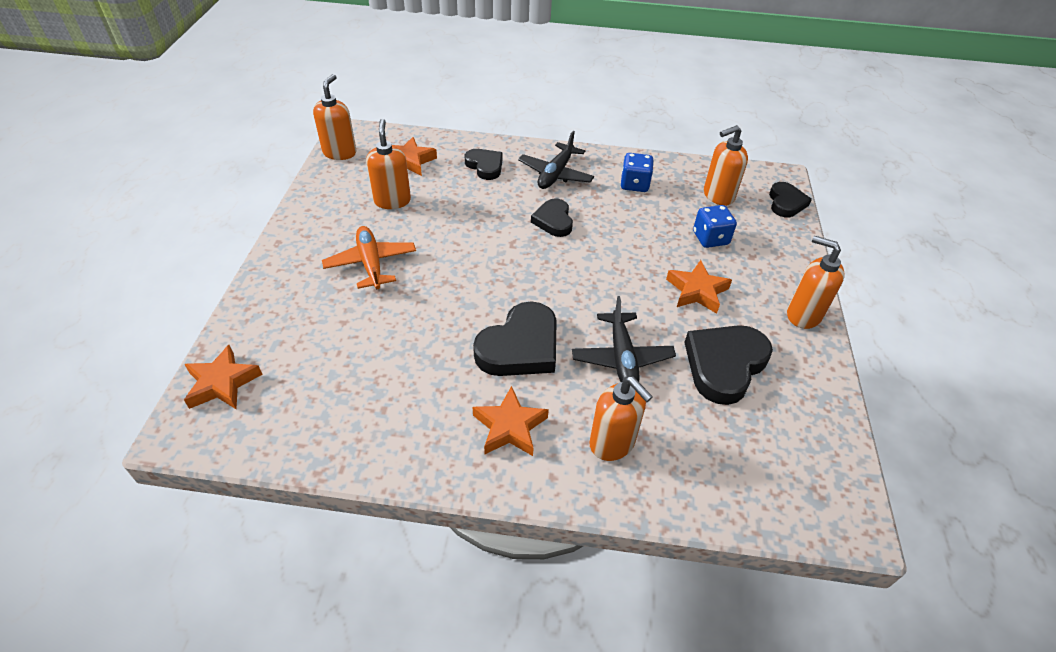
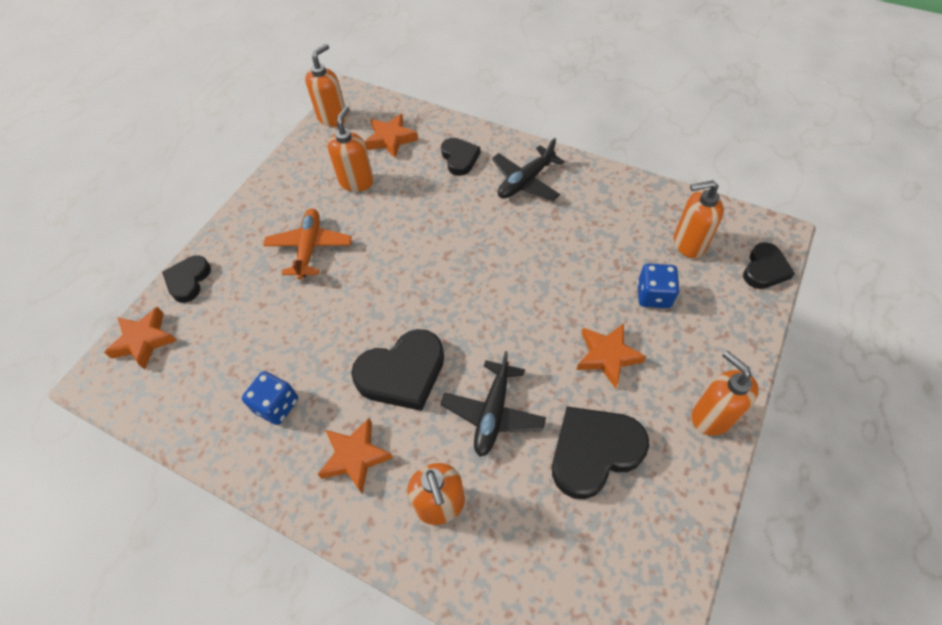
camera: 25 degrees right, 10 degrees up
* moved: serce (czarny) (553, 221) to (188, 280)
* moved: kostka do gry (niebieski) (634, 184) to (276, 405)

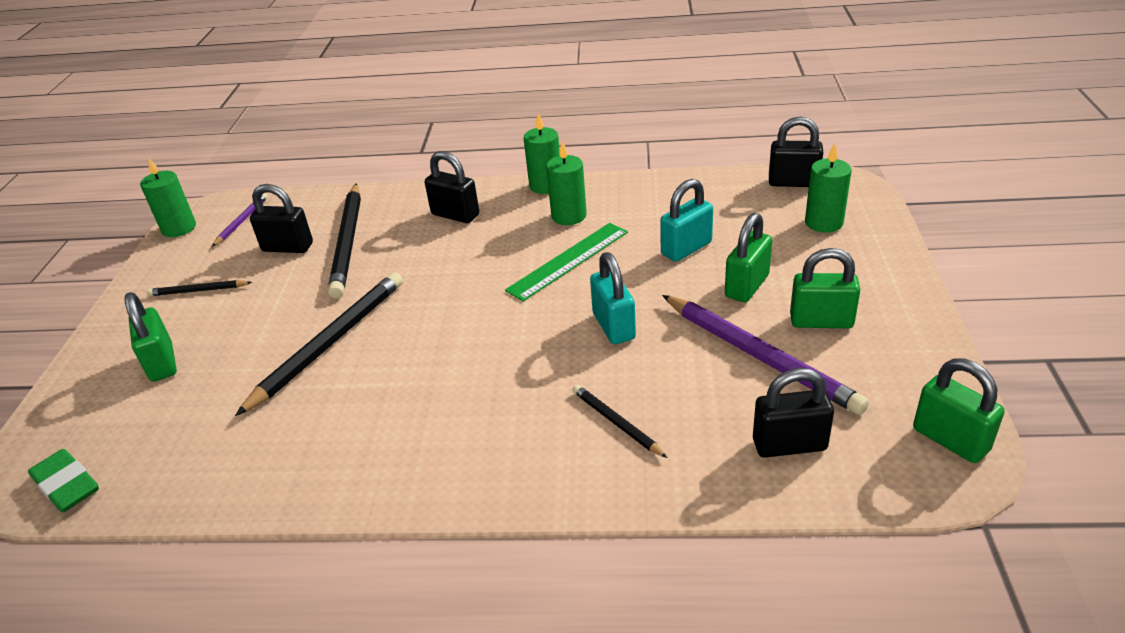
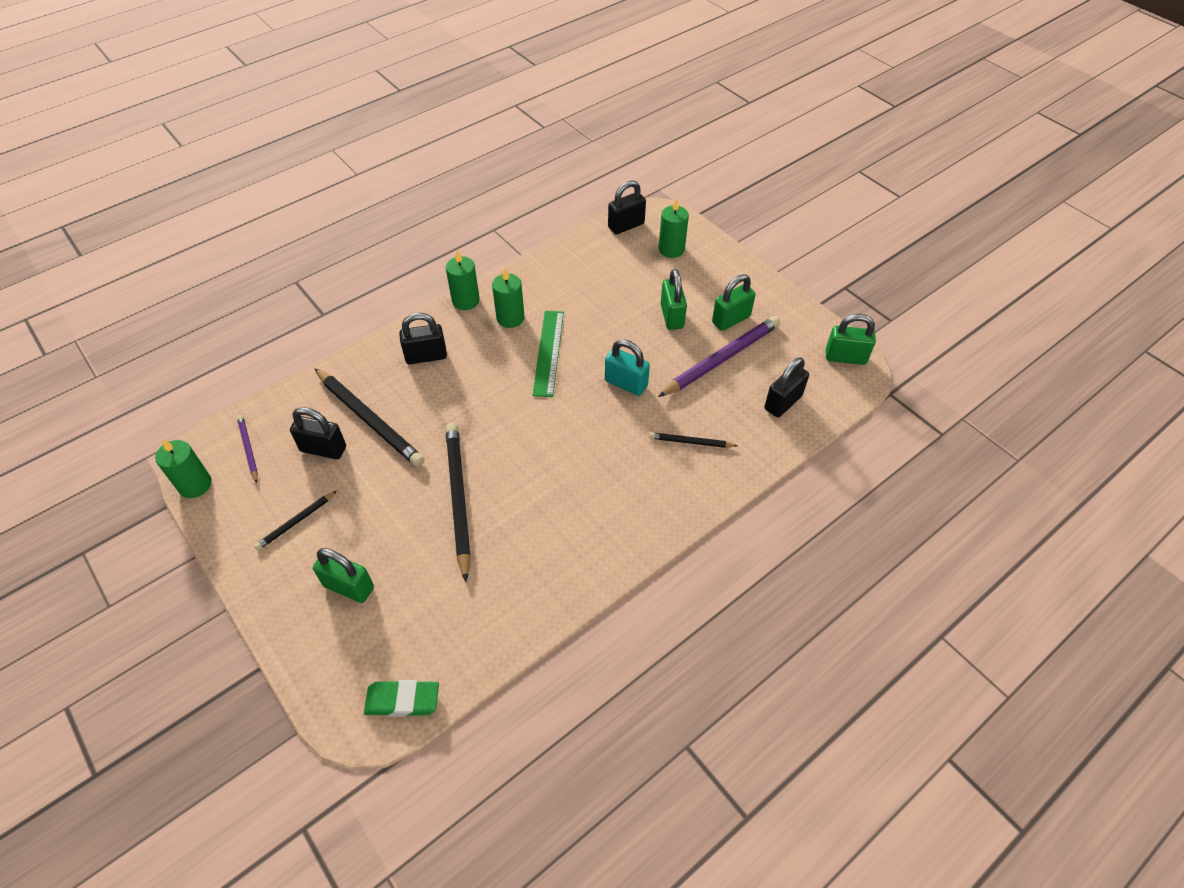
camera: 45 degrees left, 15 degrees up
* removed: kłódka (turkusowy) (686, 248)
* turned: kłódka (czarny) (288, 247) = (323, 449) 45 degrees clockwise
* turned: ołówek (fioletowy) (759, 356) = (721, 359) 45 degrees counterclockwise

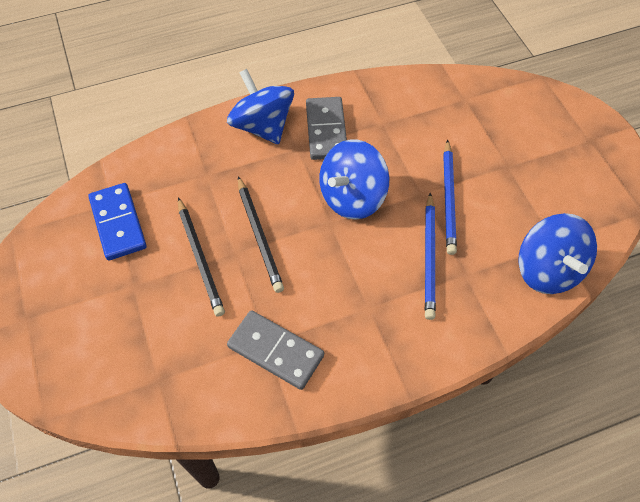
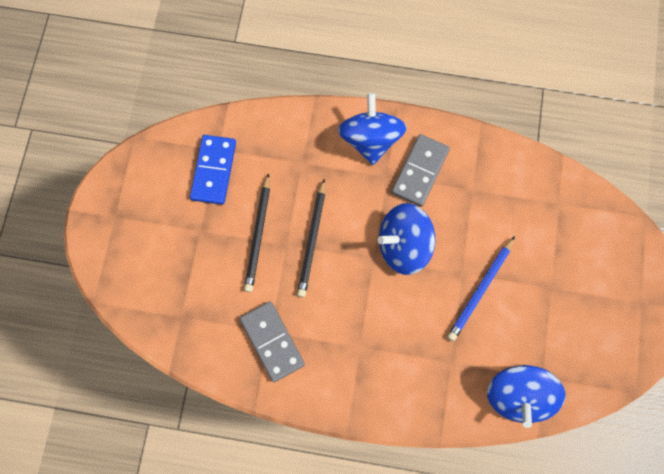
camera: 30 degrees right, 15 degrees up
* removed: ołówek (niebieski) (429, 257)

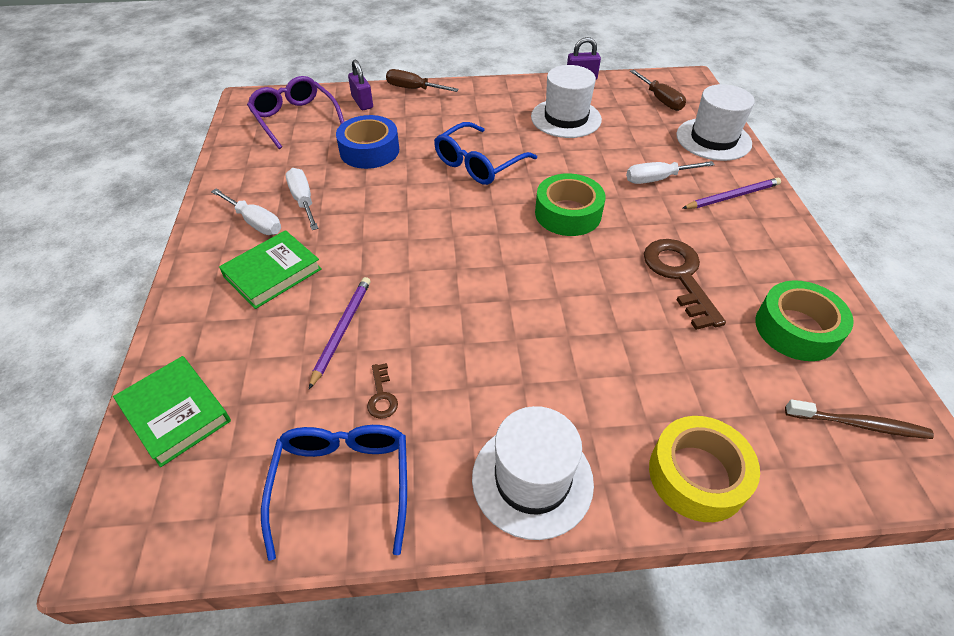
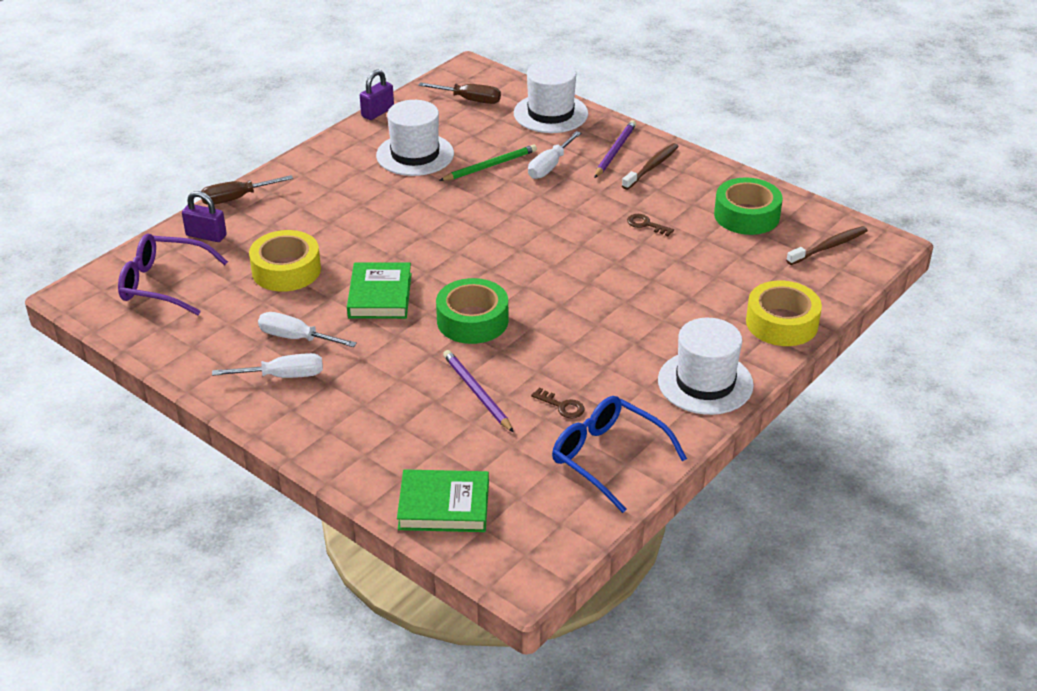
camera: 45 degrees left, 10 degrees down
* removed: okulary (niebieski) (478, 164)
* added: ołówek (zielony) (490, 166)
* added: szczoteczka do zębów (brązowy) (651, 167)
* moved: książka (zielony) (272, 273) to (380, 295)
* moved: taśma klejąca (zielony) (568, 213) to (472, 320)
* recoloured: taśma klejąca (niebieski) (369, 150) to taśma klejąca (żółty) (286, 270)
* resized: klucz (brązowy) (679, 276) = (646, 225) x0.46

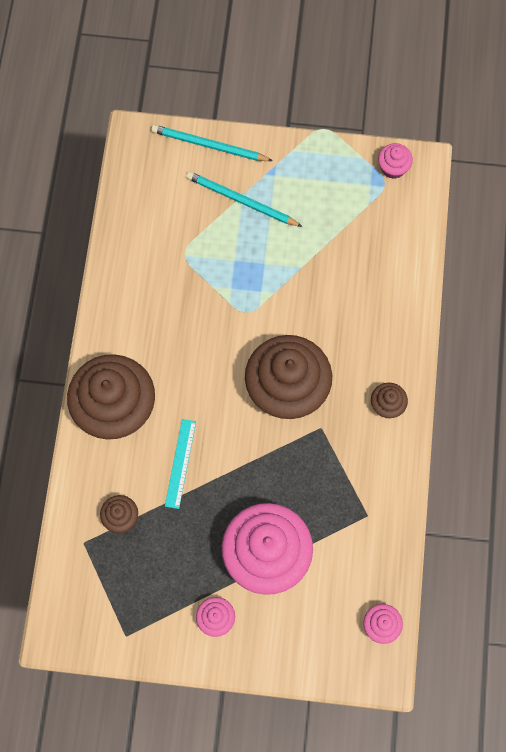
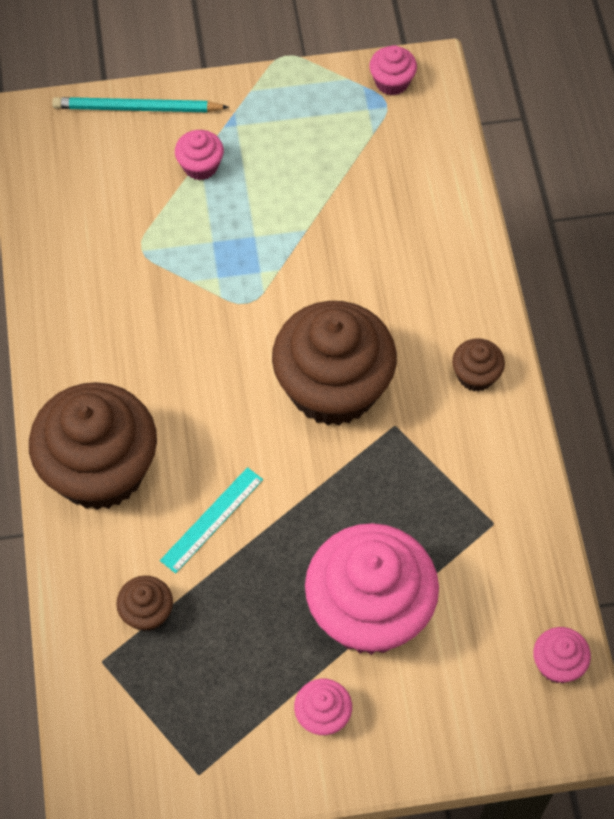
camera: 15 degrees left, 10 degrees down
* replaced: ołówek (turkusowy) (241, 201) to muffinka (różowy) (200, 166)
* turned: linijka (turkusowy) (180, 463) = (212, 519) 45 degrees clockwise

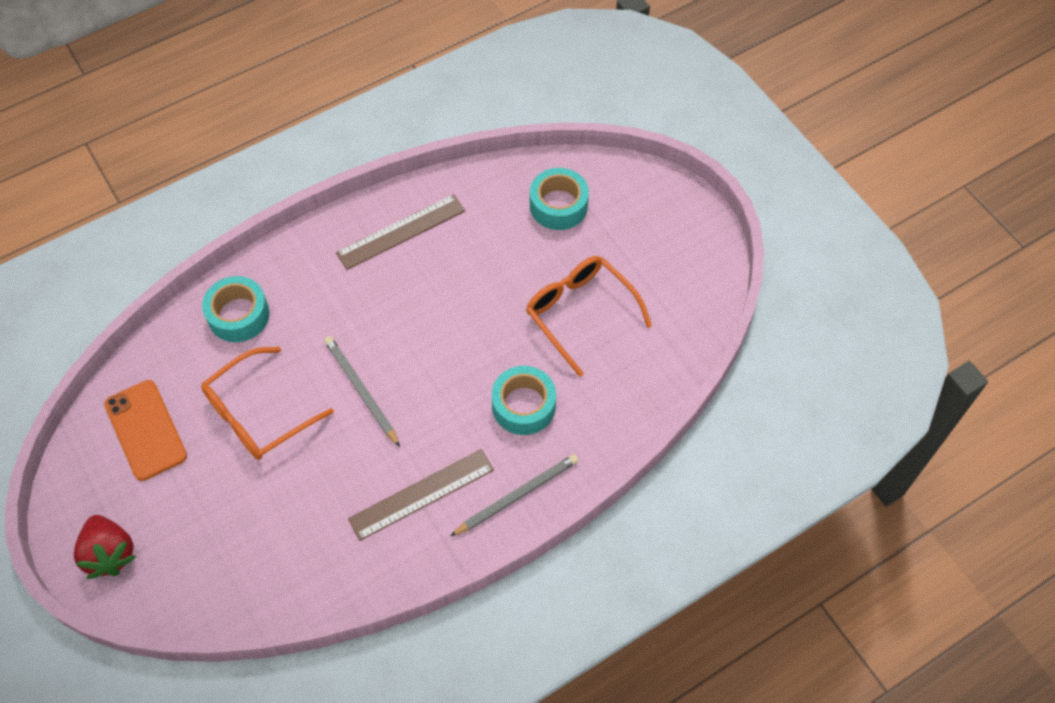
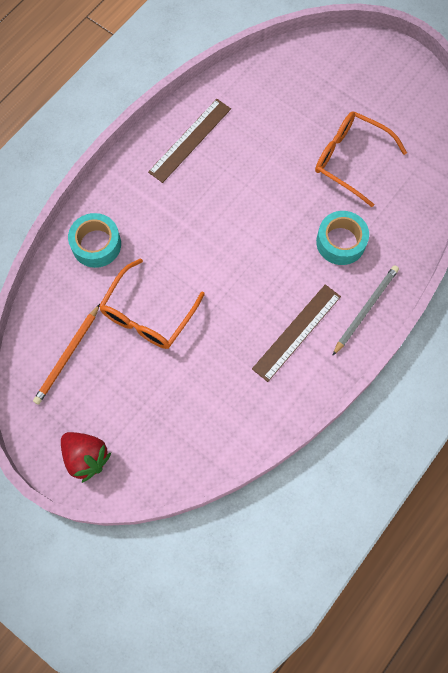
camera: 20 degrees left, 10 degrees up
* removed: ołówek (szary) (361, 391)
* removed: taśma klejąca (turkusowy) (558, 205)
* replaced: telefon (pomarańczowy) (145, 430) to ołówek (pomarańczowy) (67, 356)

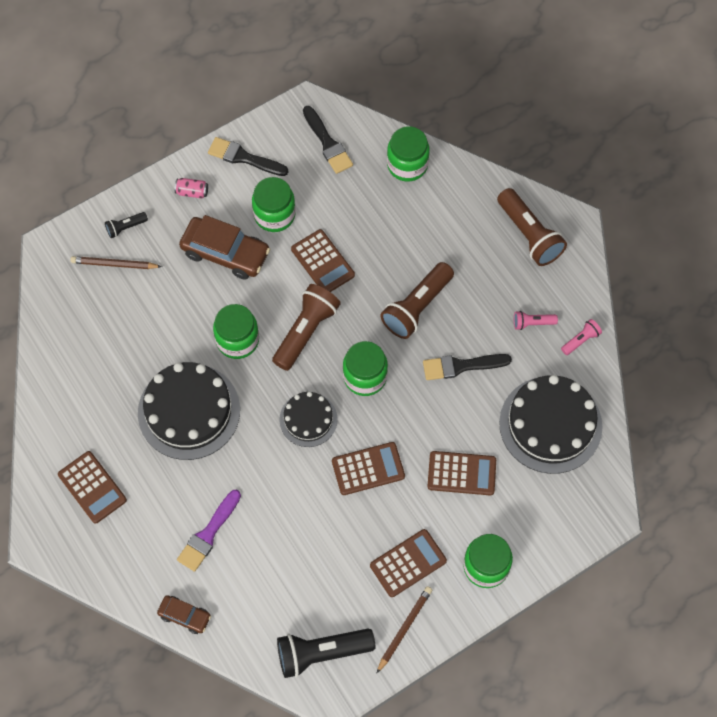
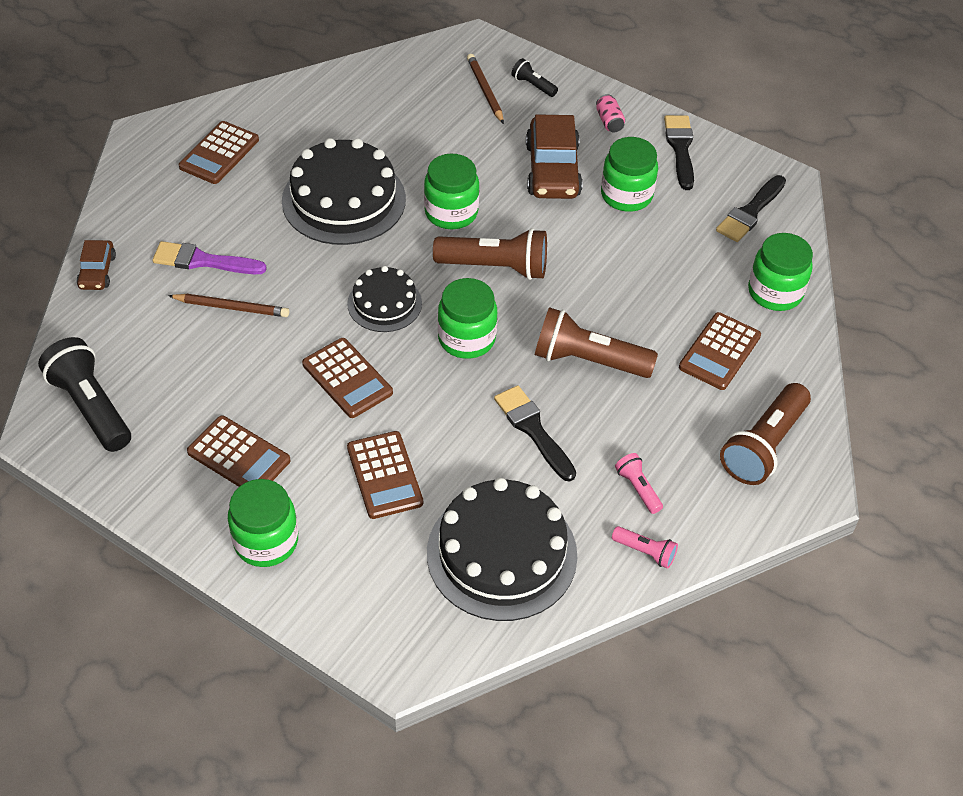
camera: 65 degrees right, 15 degrees down
* moved: kalkulator (brązowy) (323, 262) to (719, 352)
* moved: ołówek (brązowy) (405, 628) to (232, 308)

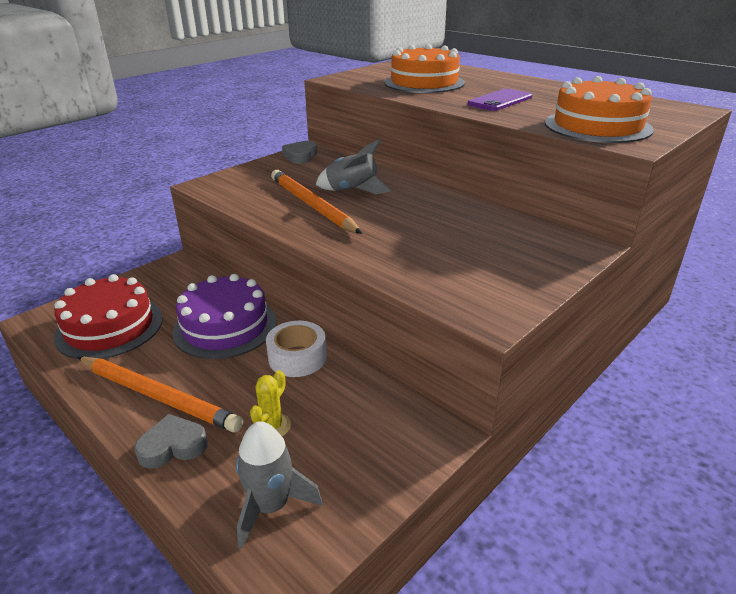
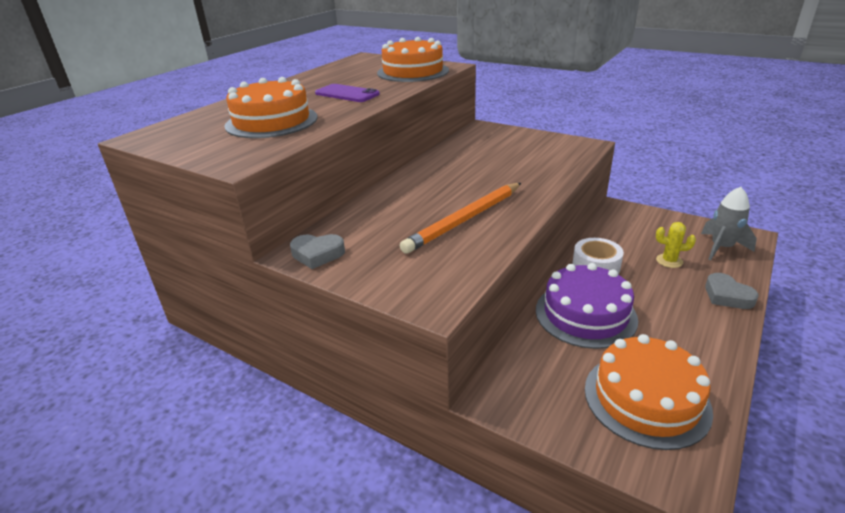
camera: 100 degrees left, 0 degrees up
* removed: ołówek (pomarańczowy) (158, 396)
* removed: rakieta (szary) (352, 190)
* recoloured: tort (czerwony) (109, 327) to tort (pomarańczowy) (646, 399)

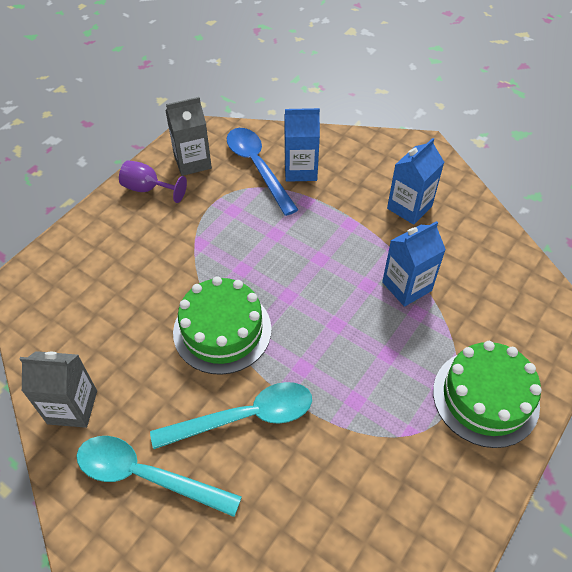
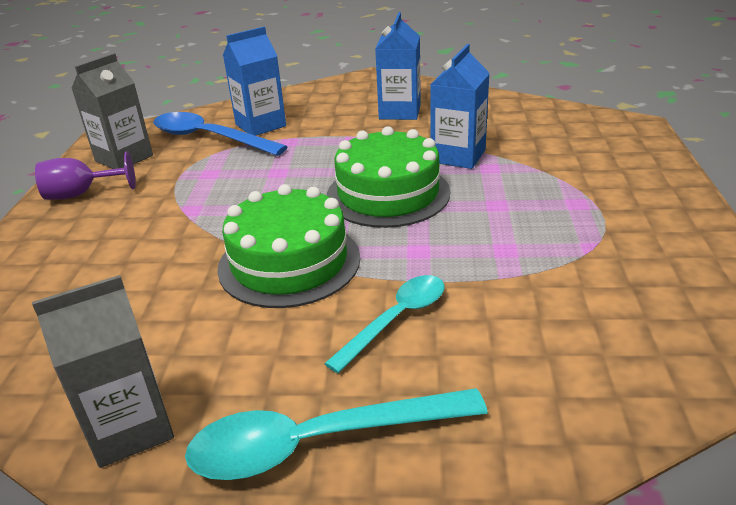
camera: 30 degrees left, 20 degrees down
* moved: tort (zielony) (485, 397) to (388, 194)
* resized: łyżka (turkusowy) (245, 417) = (396, 320) x0.66

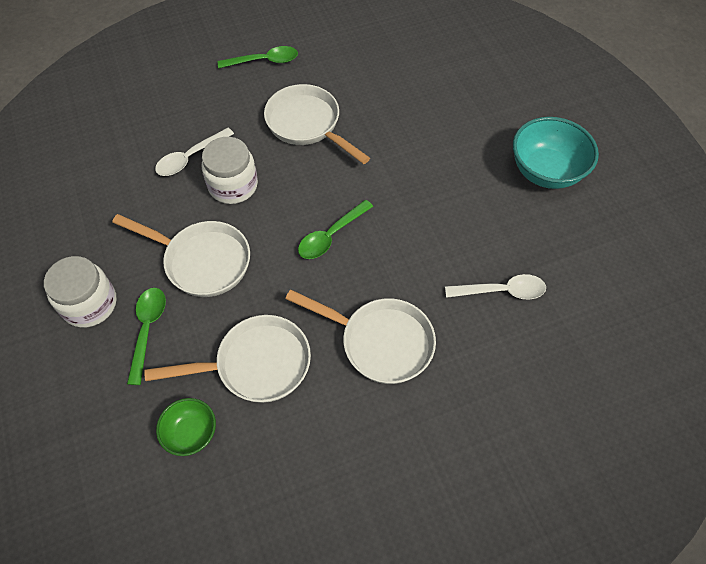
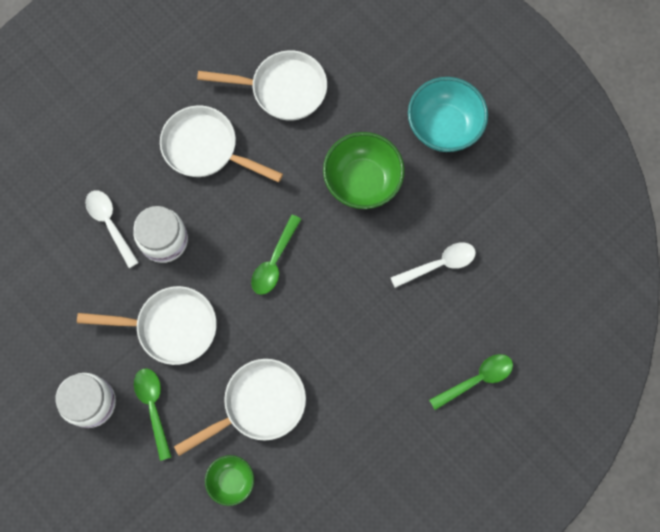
camera: 20 degrees left, 15 degrees up
* added: miska (zielony) (362, 181)
* moved: łyżka (zielony) (264, 61) to (476, 379)
* moved: patelnia (biały) (380, 342) to (283, 89)
* turned: łyżka (biały) (190, 158) = (110, 224) 120 degrees clockwise

